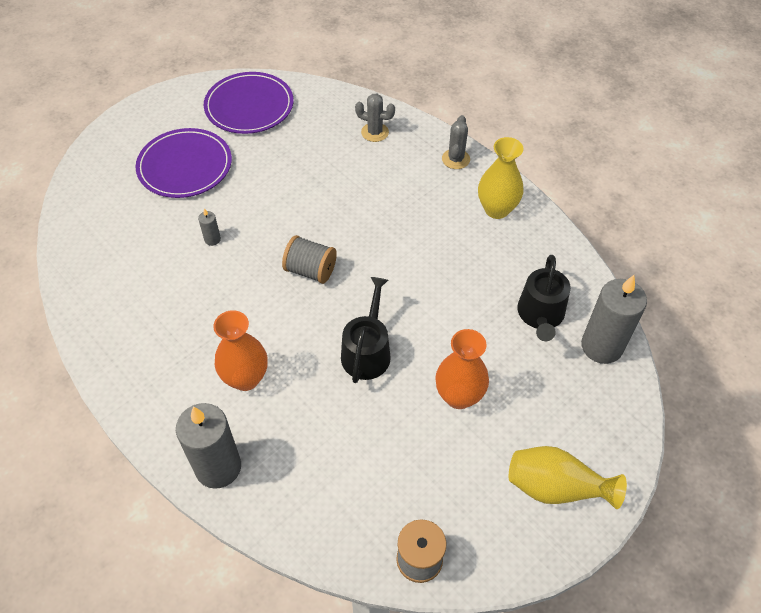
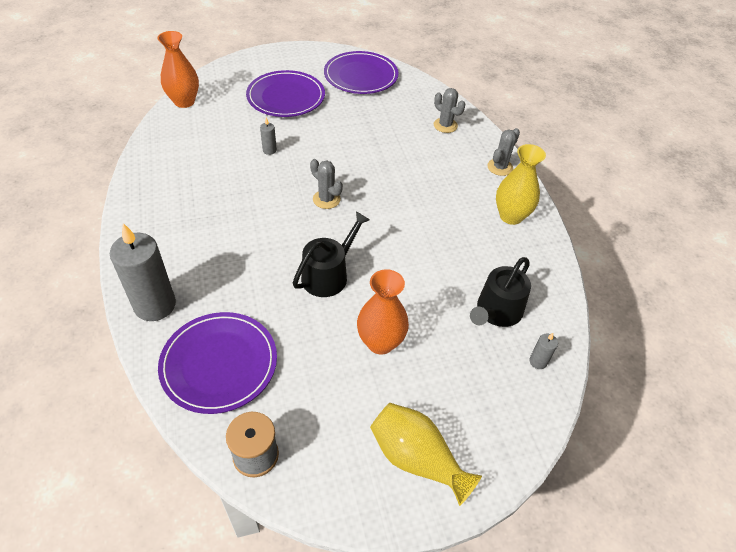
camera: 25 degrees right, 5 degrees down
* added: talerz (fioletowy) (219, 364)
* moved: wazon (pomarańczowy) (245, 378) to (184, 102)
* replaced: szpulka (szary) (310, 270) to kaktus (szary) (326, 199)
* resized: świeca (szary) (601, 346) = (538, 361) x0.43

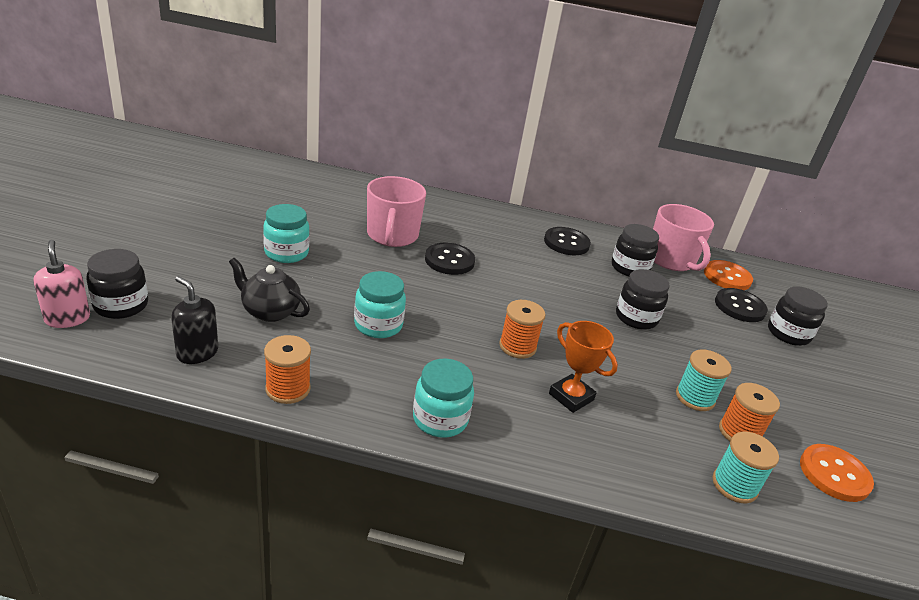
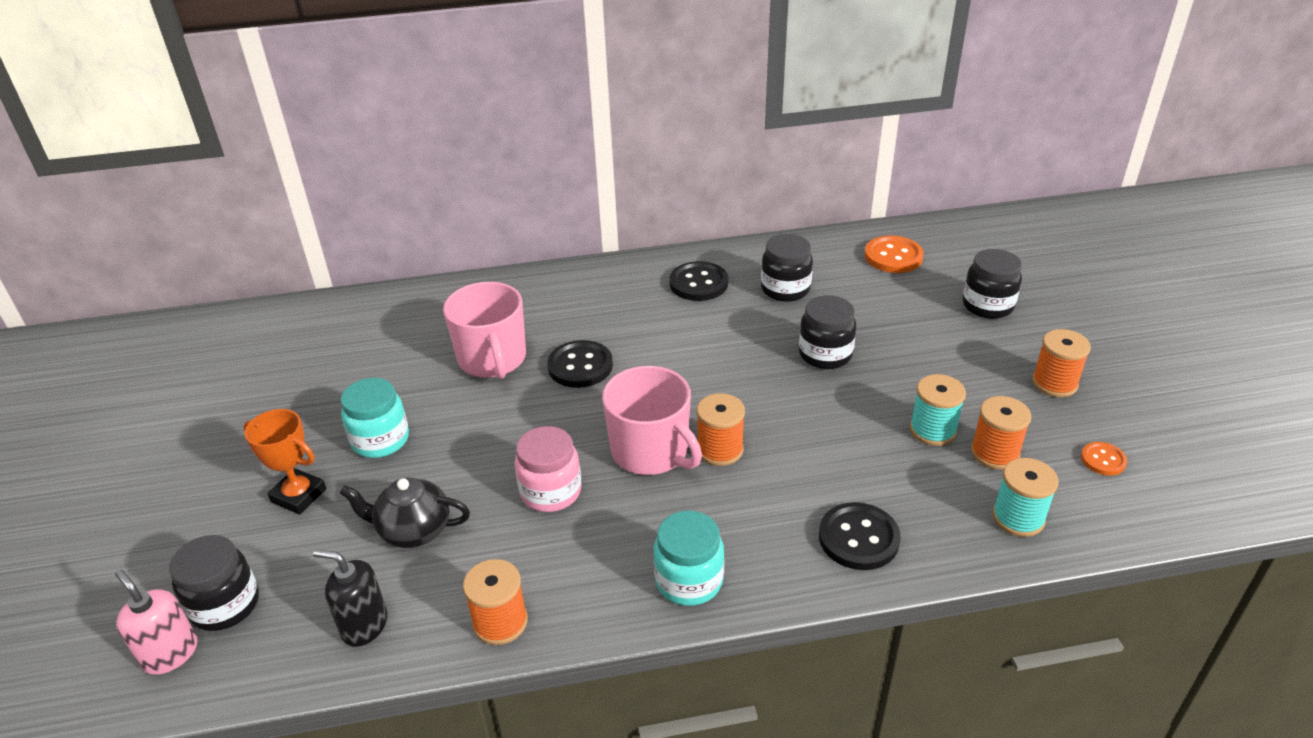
camera: 15 degrees left, 5 degrees up
* added: szpulka (pomarańczowy) (1054, 383)
* moved: puchar (pomarańczowy) (571, 397) to (299, 495)
* moved: kubek (różowy) (671, 260) to (651, 451)
* moved: guzik (czarny) (739, 307) to (858, 538)
* recoloured: słoik (turkusowy) (378, 325) to słoik (różowy) (551, 492)
* resized: guzik (pomarańczowy) (834, 474) = (1103, 460) x0.57

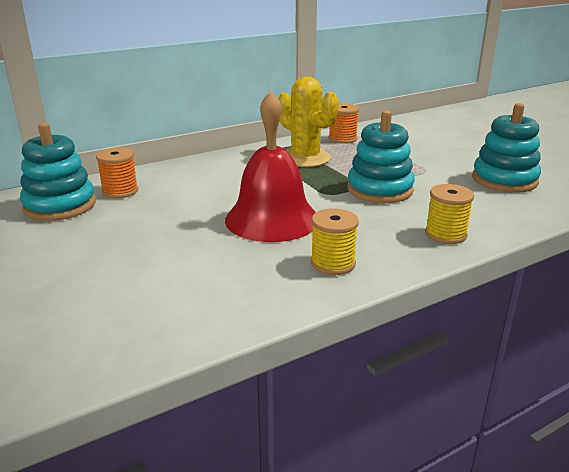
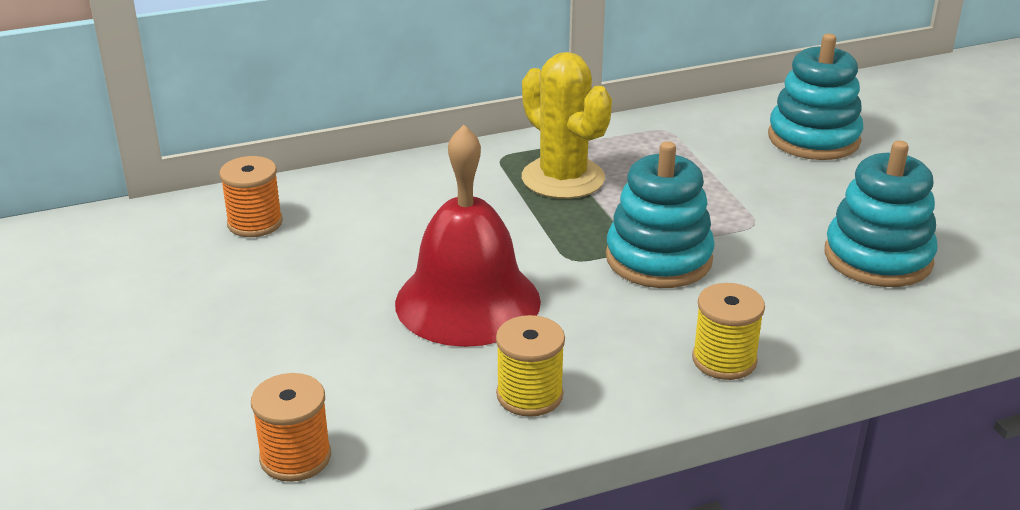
camera: 10 degrees right, 5 degrees up
* moved: zabawka nakładanka (turkusowy) (60, 205) to (813, 139)
* moved: szpulka (pomarańczowy) (342, 139) to (295, 457)

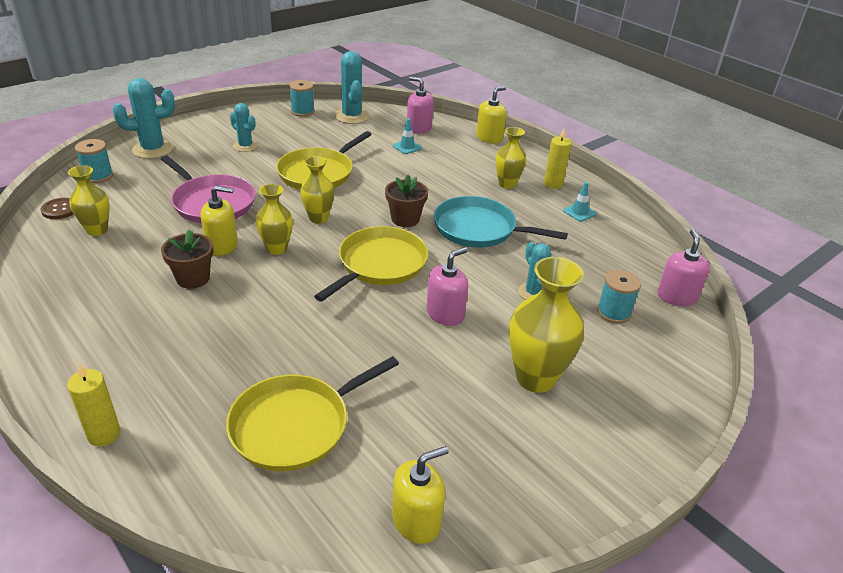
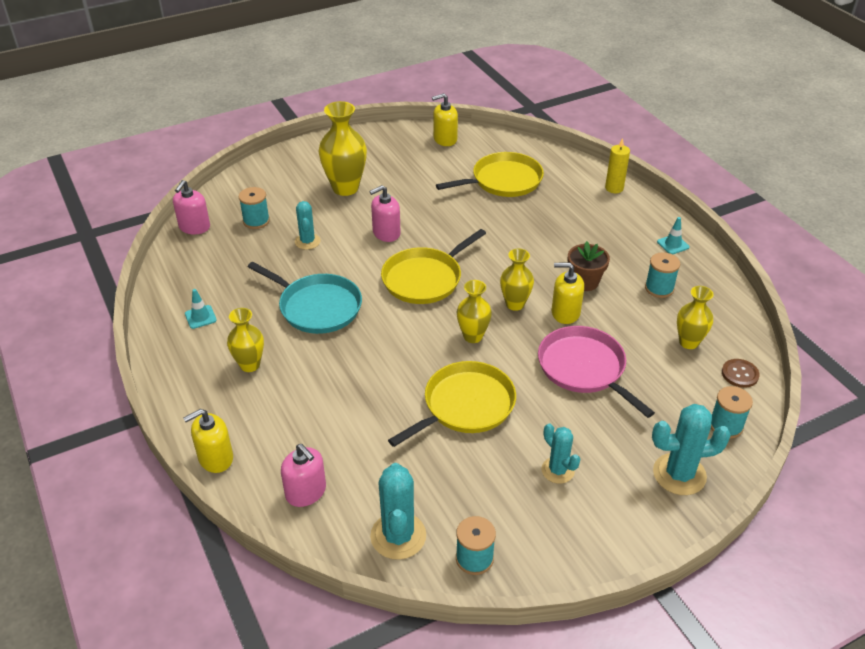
camera: 165 degrees left, 5 degrees up
* removed: doniczka (brązowy) (405, 219)
* removed: świeca (żółty) (553, 184)
* added: szpulka (turkusowy) (659, 288)
* moved: pachołek (turkusowy) (407, 147) to (673, 244)

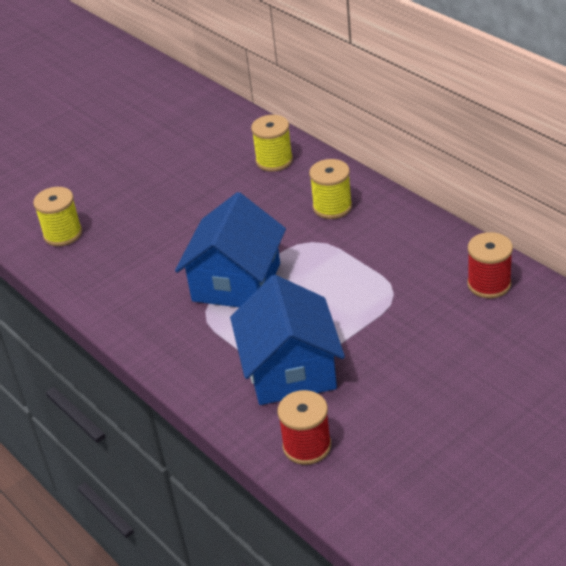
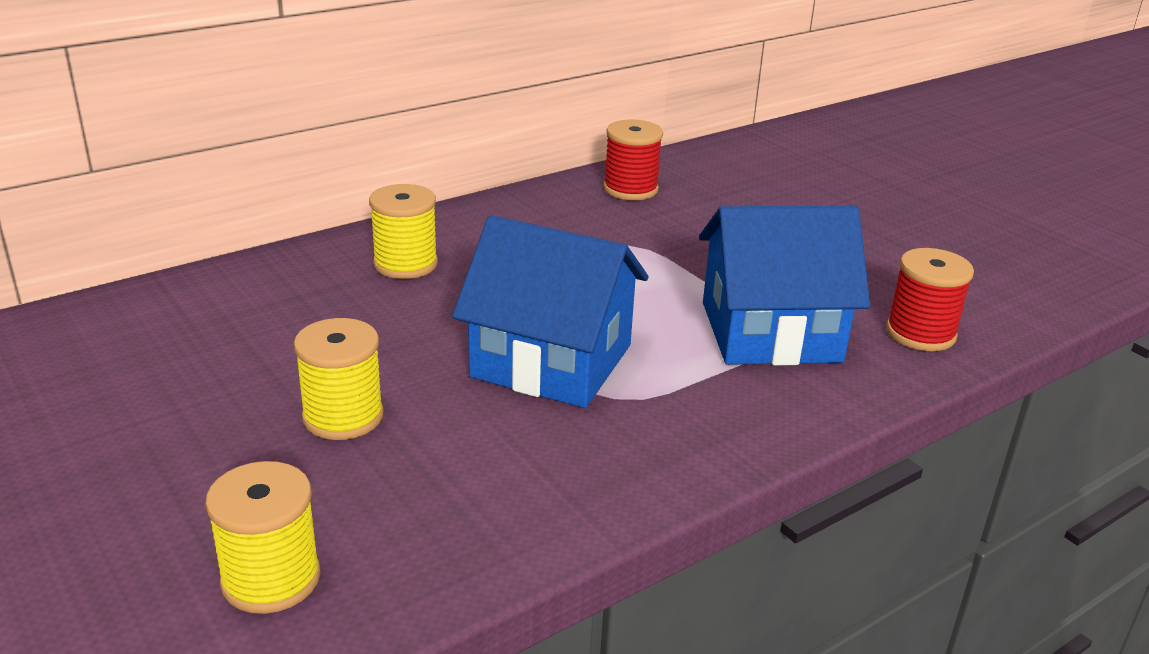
camera: 90 degrees left, 10 degrees down
* moved: szpulka (żółty) (274, 161) to (343, 416)

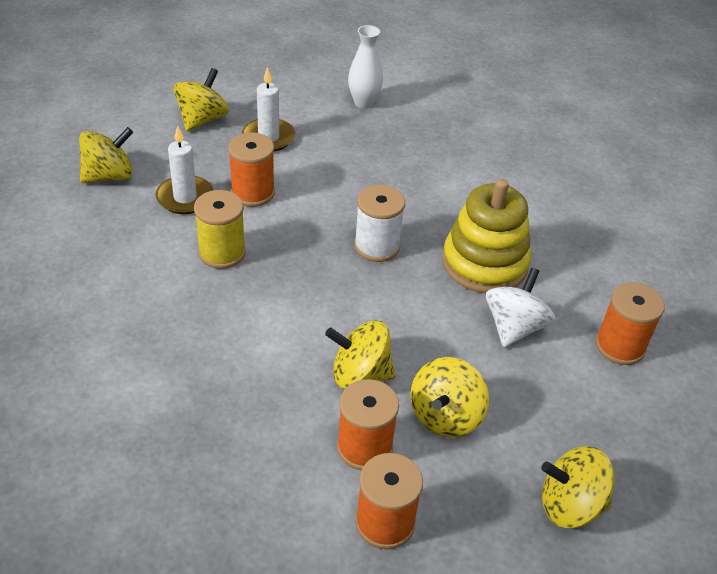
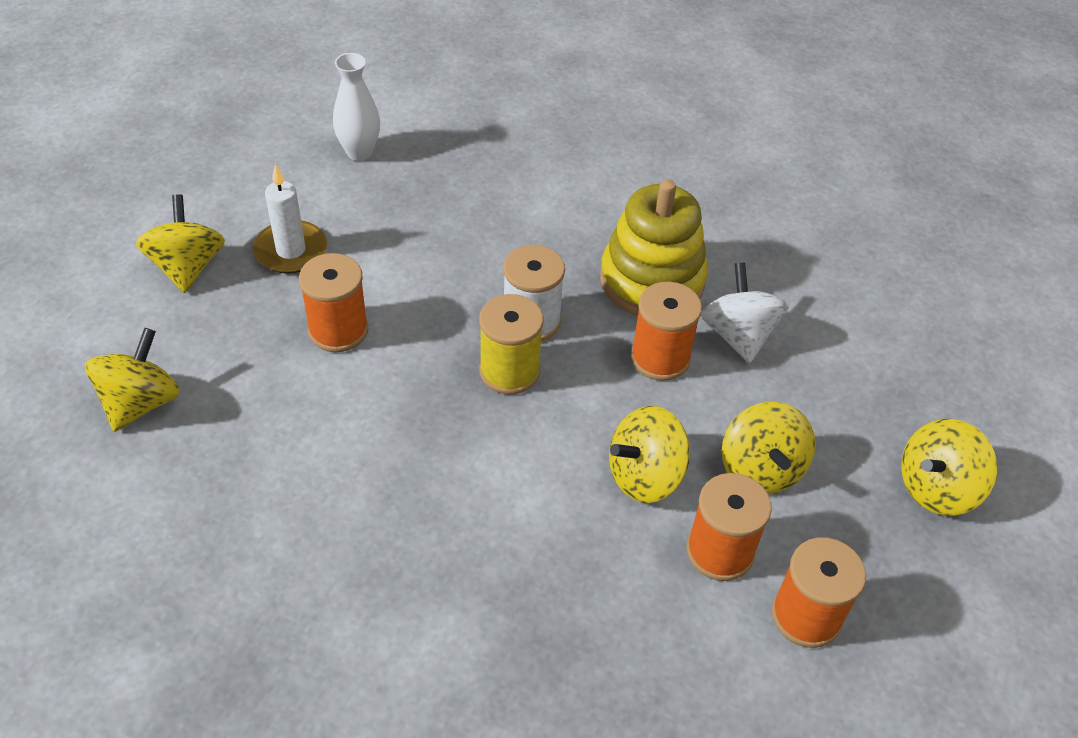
camera: 35 degrees left, 5 degrees up
* removed: świeca (biały) (185, 197)
* moved: szpulka (żółty) (222, 253) to (509, 371)
* moved: szpulka (pomarańczowy) (620, 346) to (660, 358)

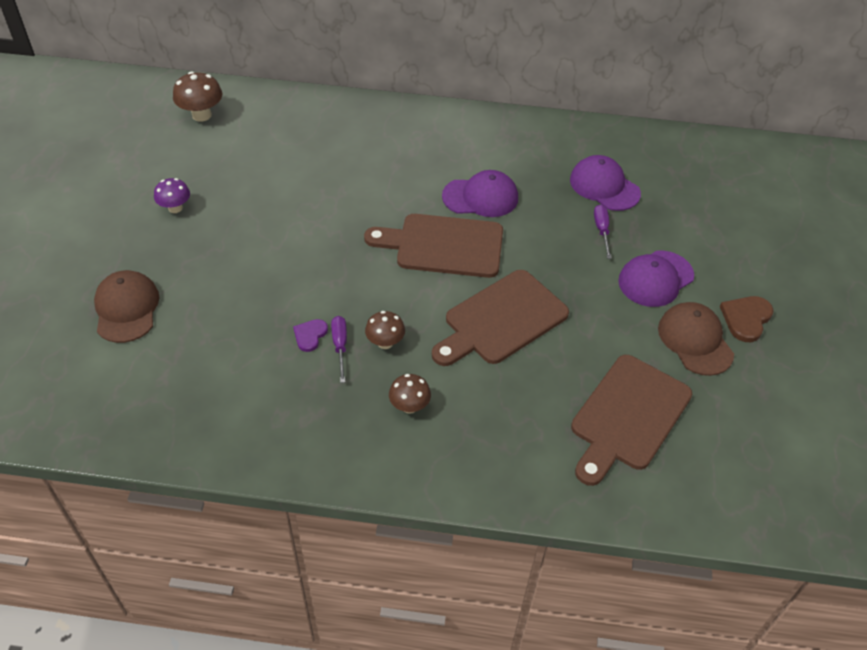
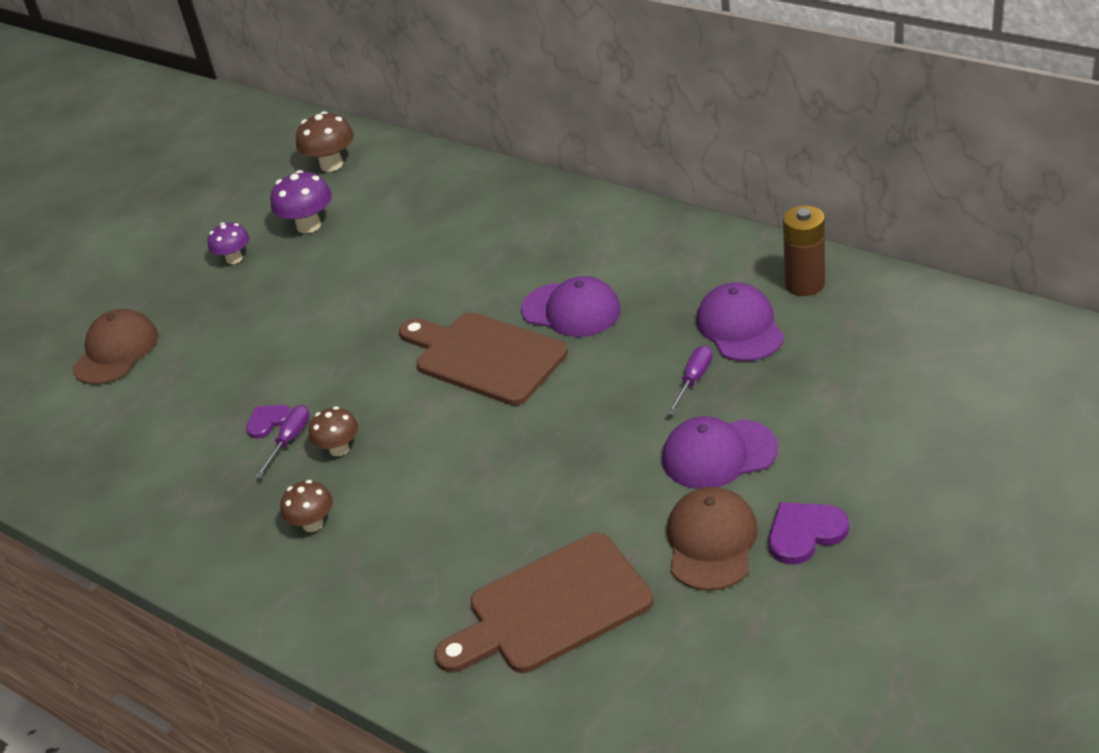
camera: 35 degrees right, 10 degrees down
* removed: deska do krojenia (brązowy) (501, 320)
* added: grzyb (fioletowy) (308, 226)
* added: bateria (brązowy) (805, 284)
* recoloured: serce (brązowy) (746, 319) to serce (fioletowy) (805, 533)

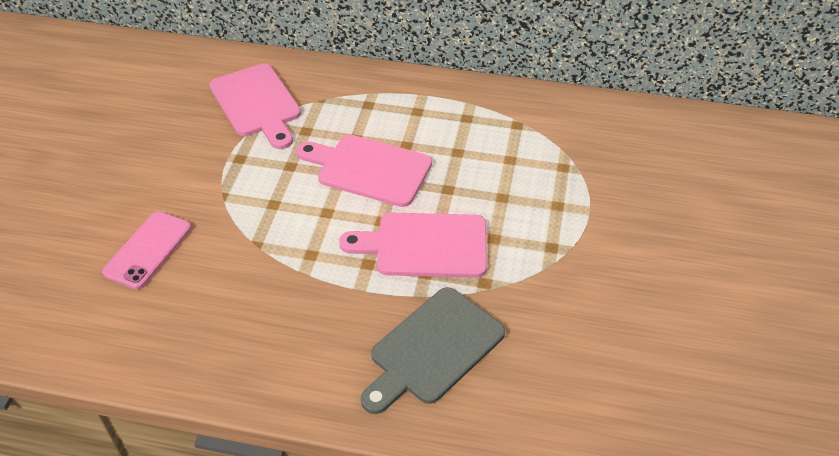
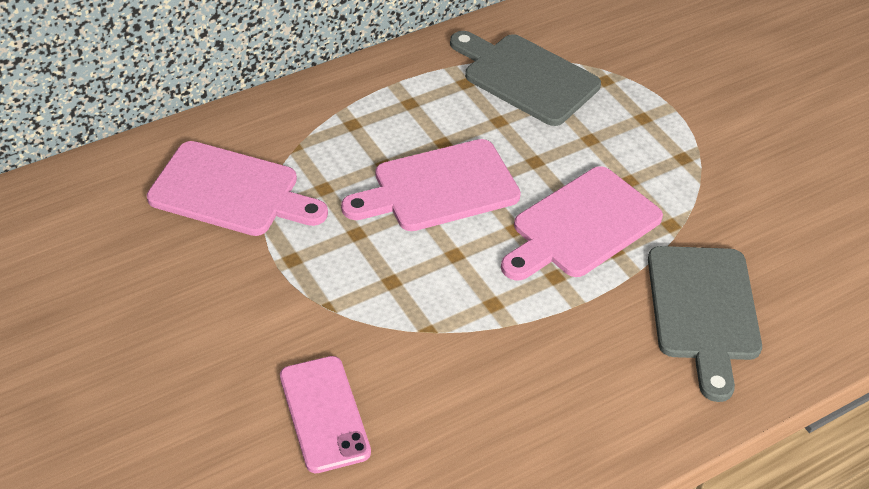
camera: 45 degrees left, 0 degrees up
* added: deska do krojenia (szary) (526, 77)

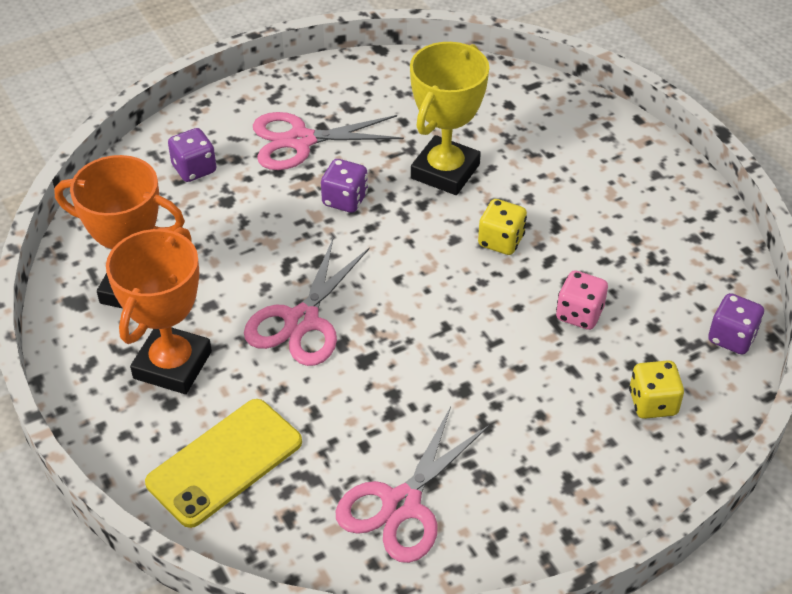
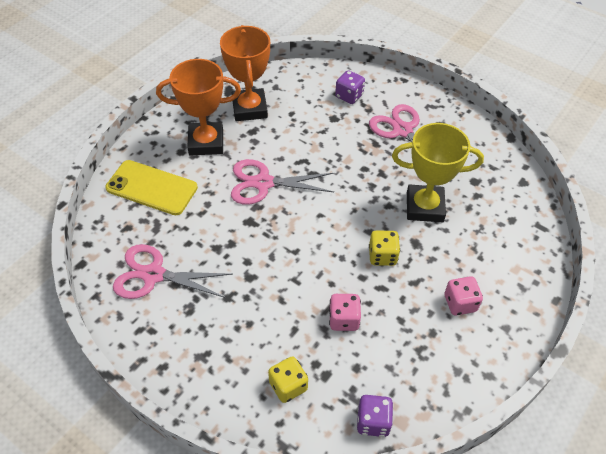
camera: 65 degrees right, 5 degrees up
* removed: kostka do gry (fioletowy) (345, 200)
* added: kostka do gry (różowy) (460, 303)

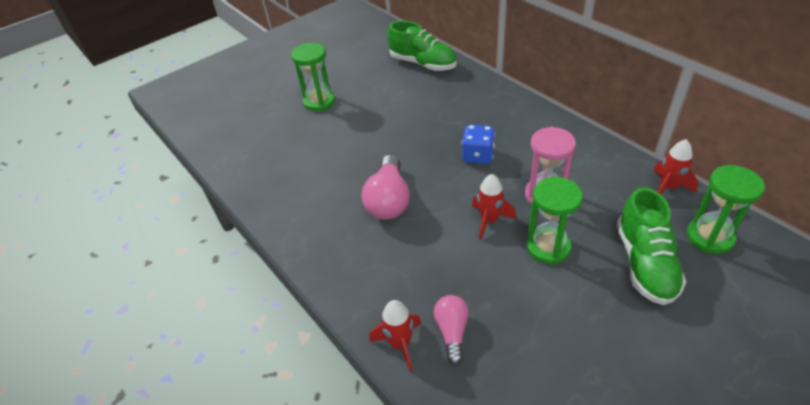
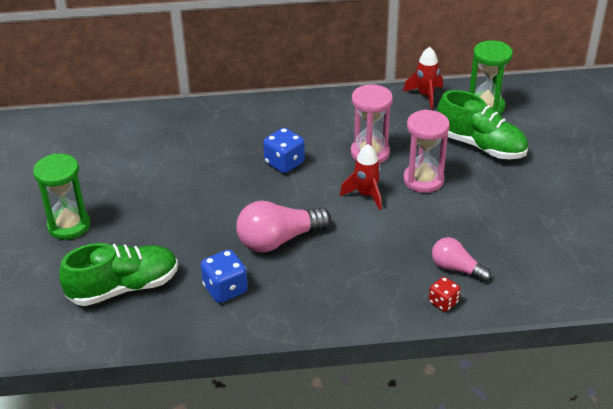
camera: 60 degrees left, 5 degrees down
* added: kostka do gry (niebieski) (225, 289)
* moved: but (zielony) (423, 64) to (124, 288)
* replaced: rakieta (czerwony) (400, 344) to kostka do gry (czerwony) (443, 302)
* recoloured: klepsydra (zielony) (548, 247) to klepsydra (różowy) (423, 180)
* turned: żarówka (różowy) (388, 200) = (279, 240) 120 degrees clockwise

